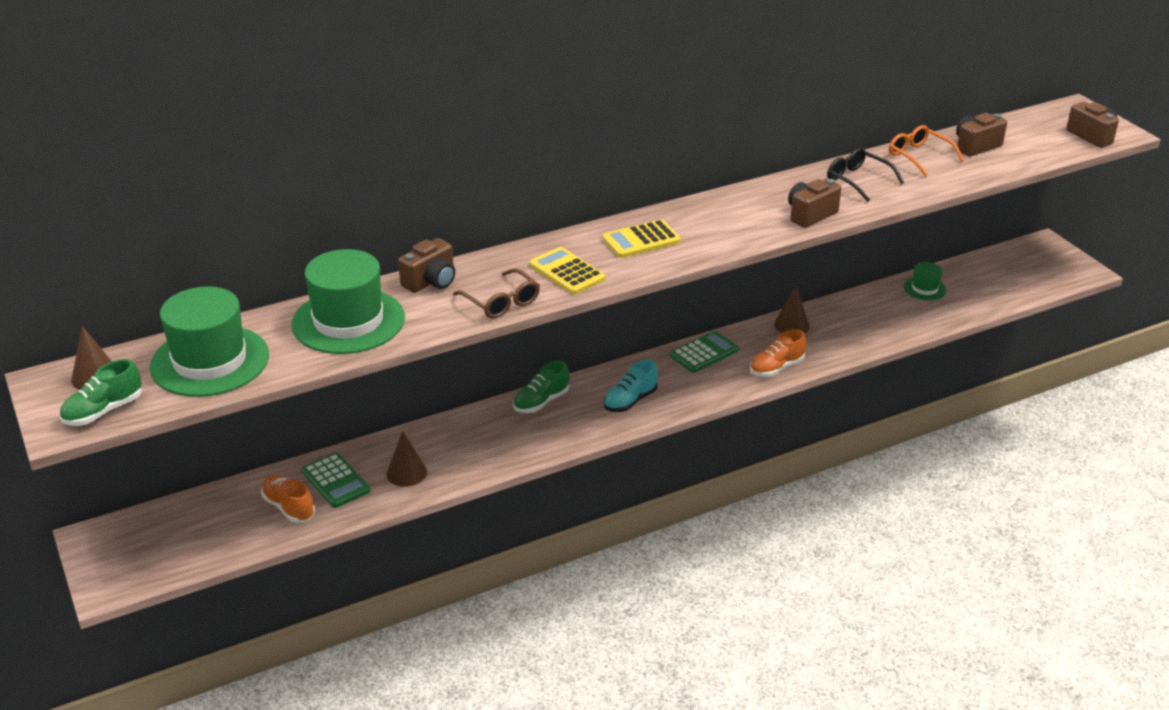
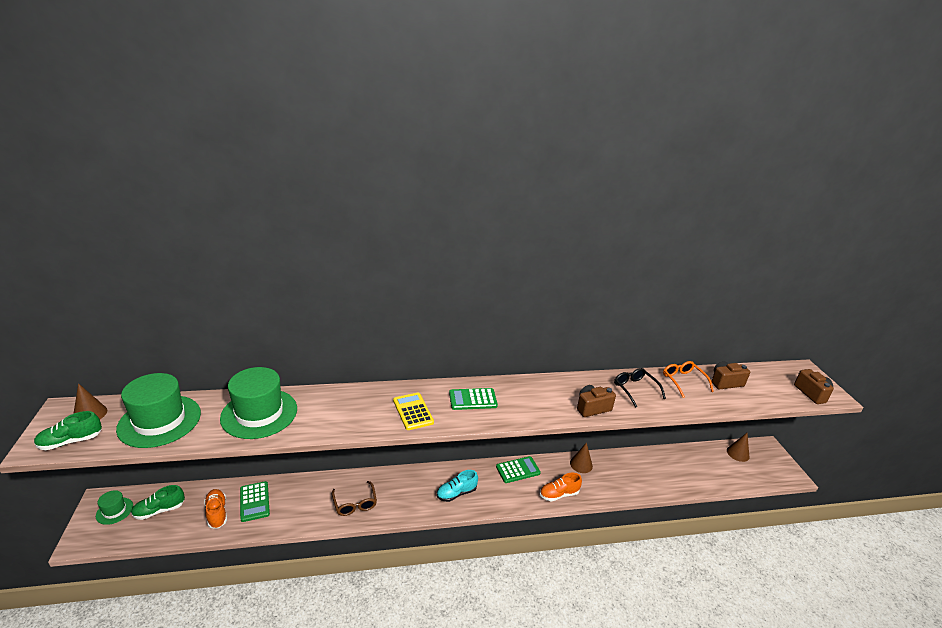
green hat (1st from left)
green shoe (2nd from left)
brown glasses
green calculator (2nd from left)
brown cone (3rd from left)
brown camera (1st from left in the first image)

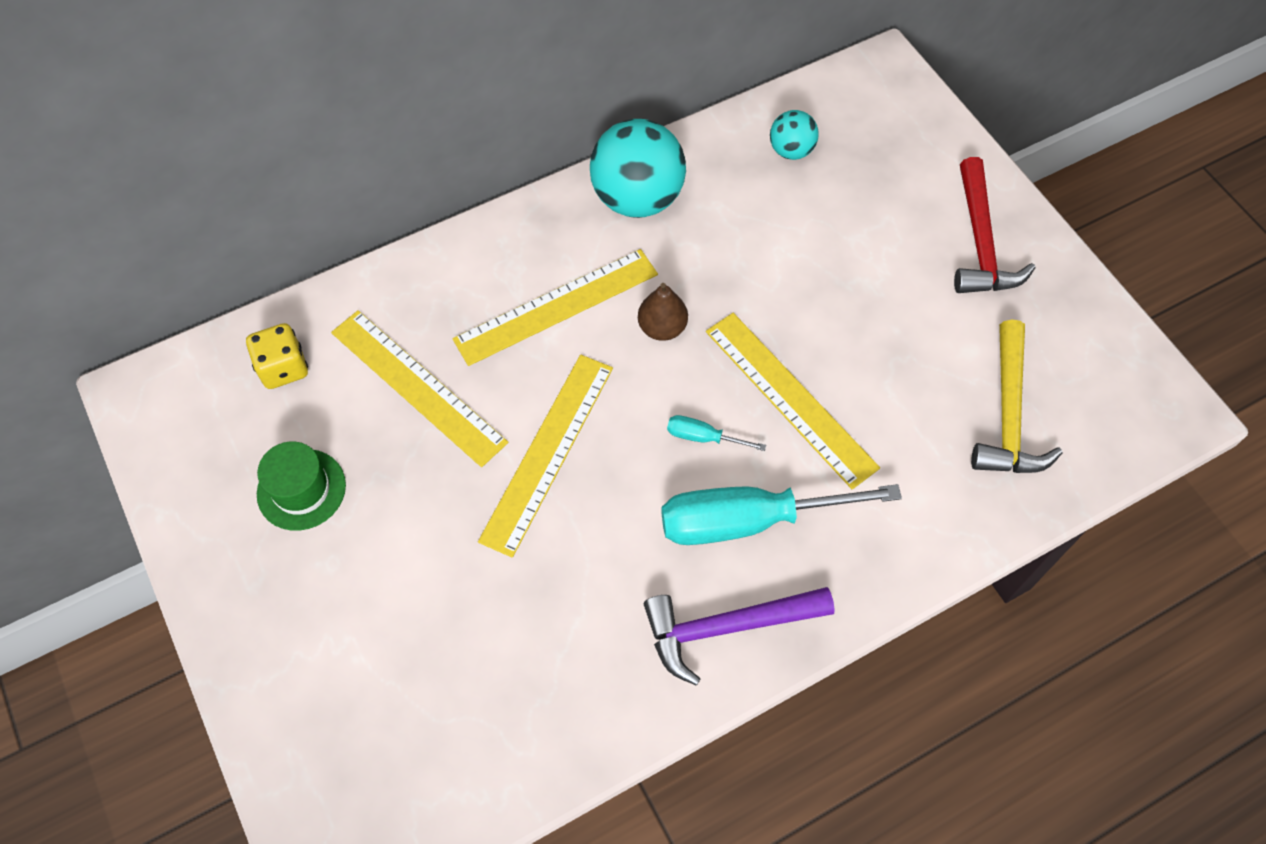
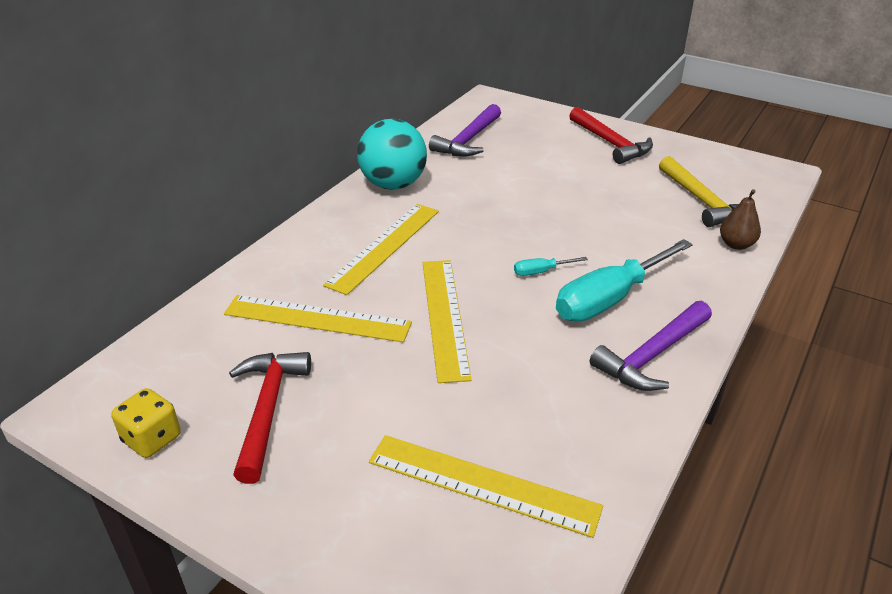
yellow dice
red hammer (1st from left)
yellow ruler (4th from left)
purple hammer (1st from left)
brown pear

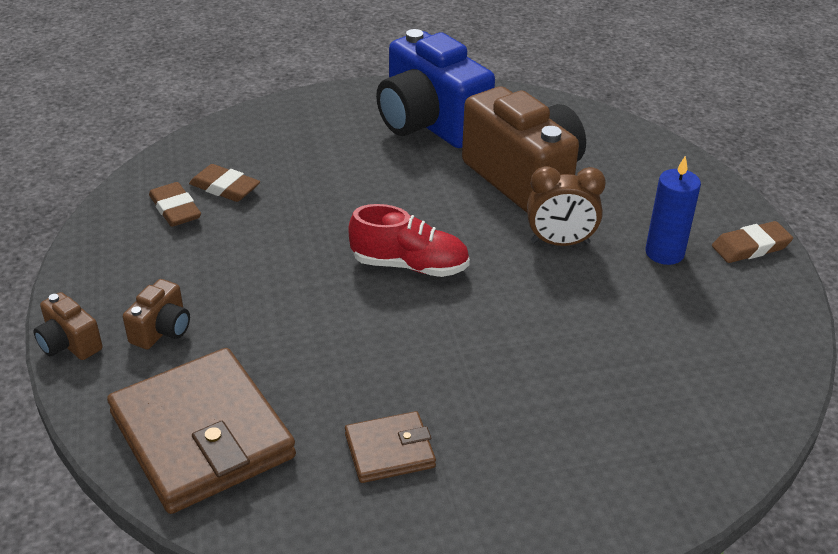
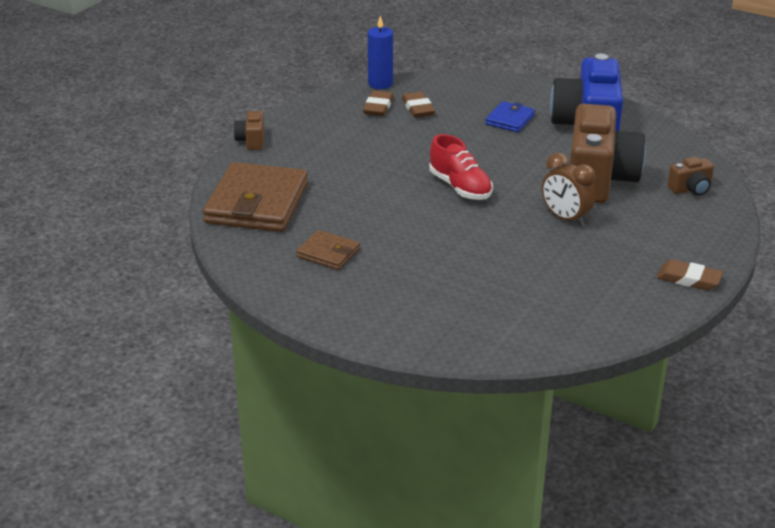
blue candle
blue wallet
brown camera (3rd from left)

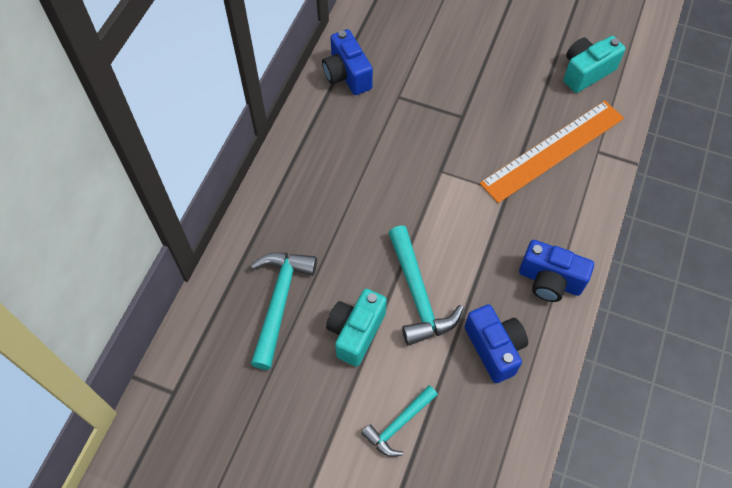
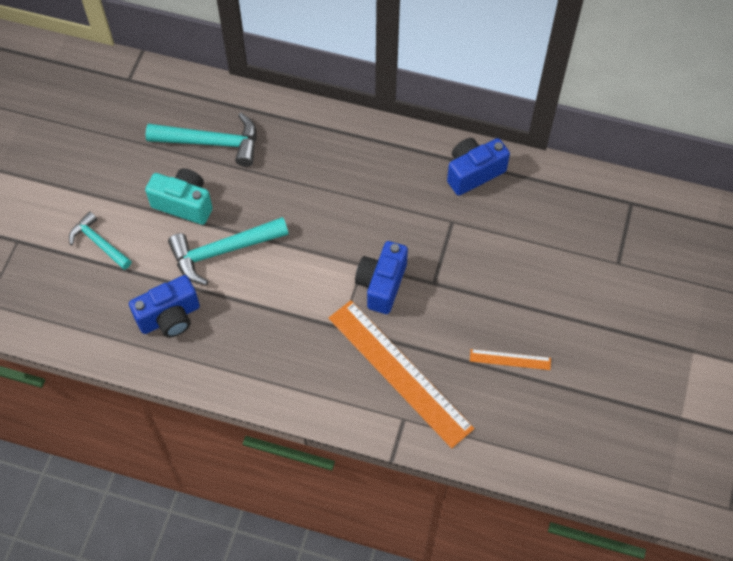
blue camera (2nd from left)
orange ruler (2nd from left)
turquoise camera (2nd from left in the first image)

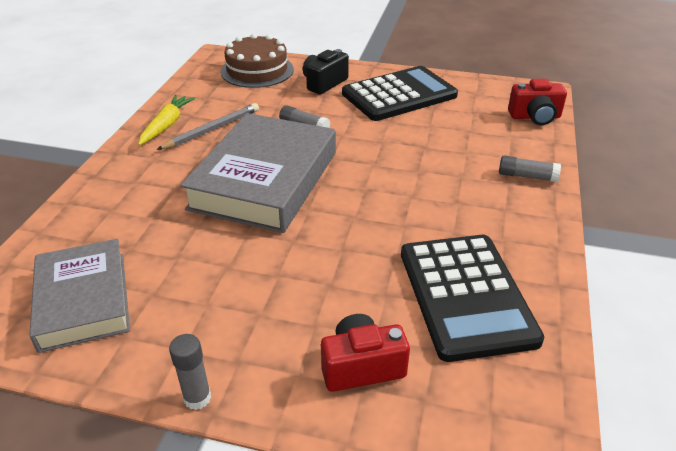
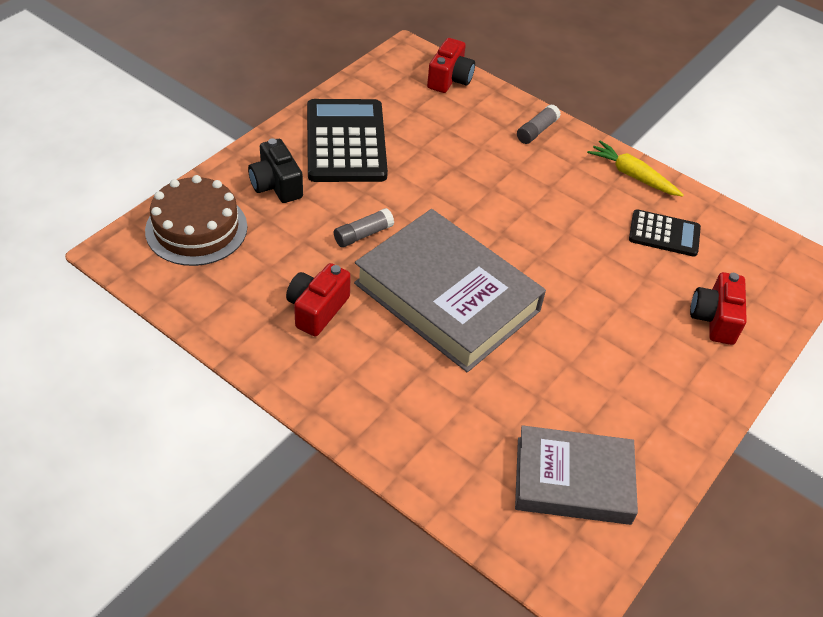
red camera (1st from left)
yellow carrot
black calculator (2nd from left)
grey glue stick (1st from left in the first image)

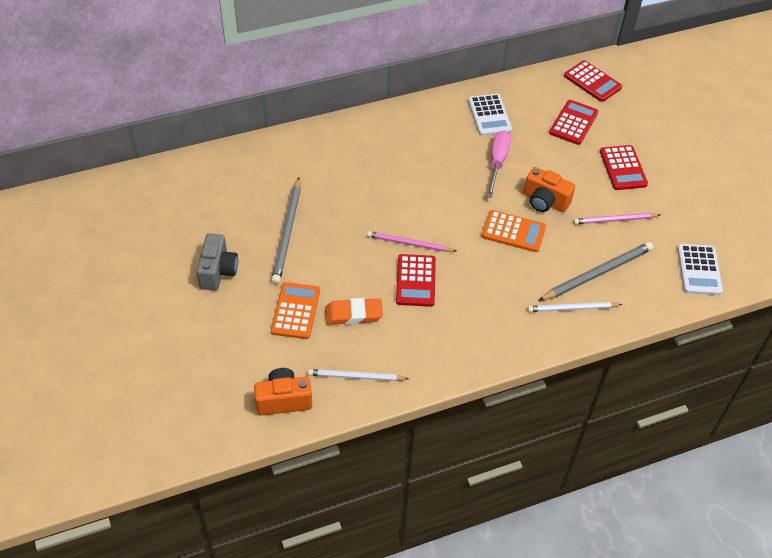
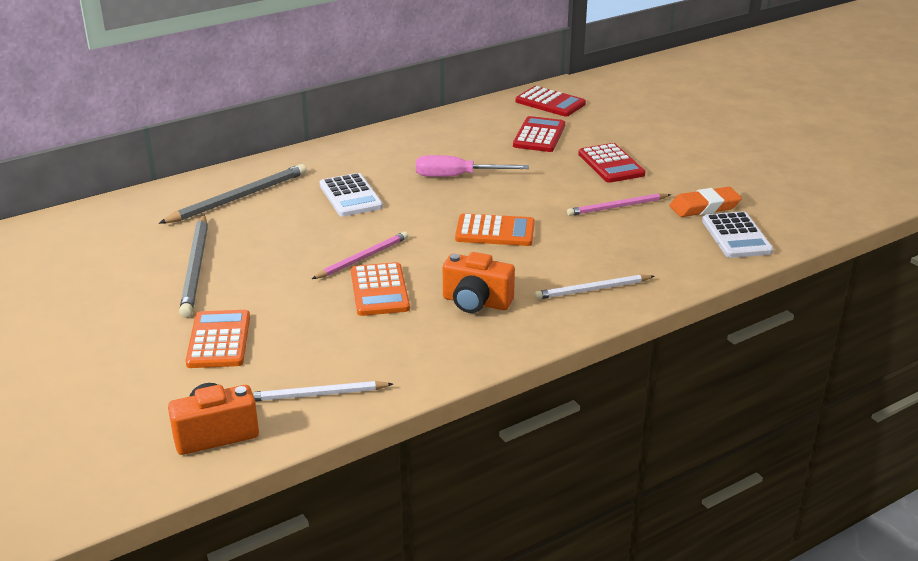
grey pencil (2nd from left)
pink pencil (1st from left)
white calculator (1st from left)
orange calculator (2nd from left)
pink screwdriver
orange camera (2nd from left)
orange eraser
grey camera

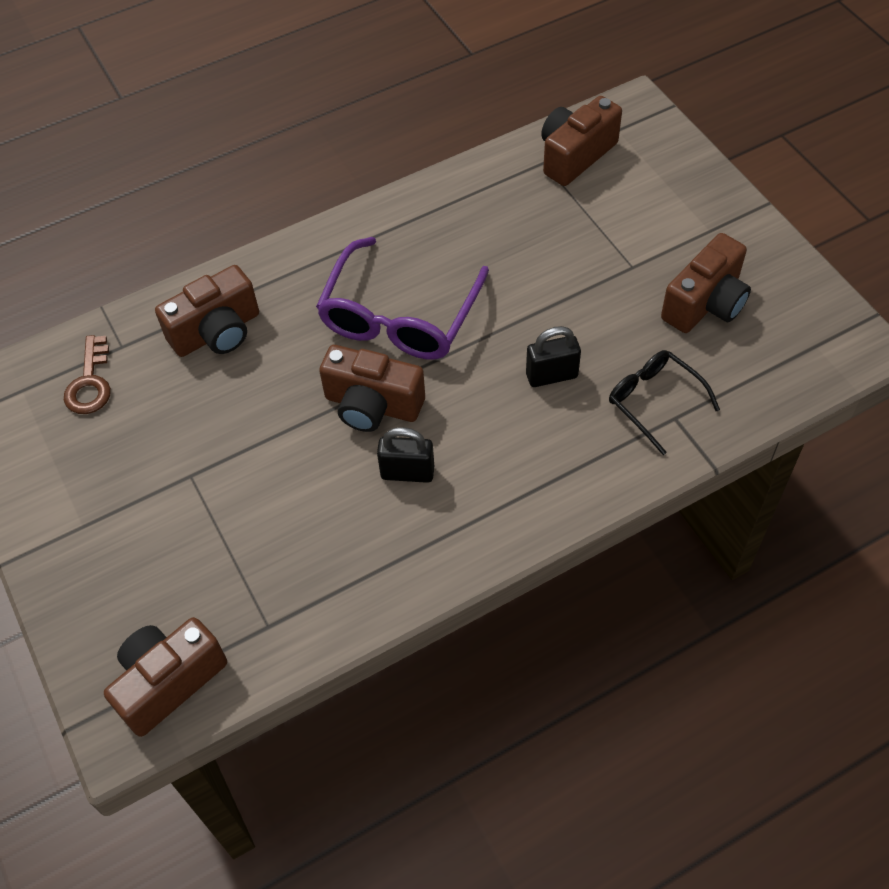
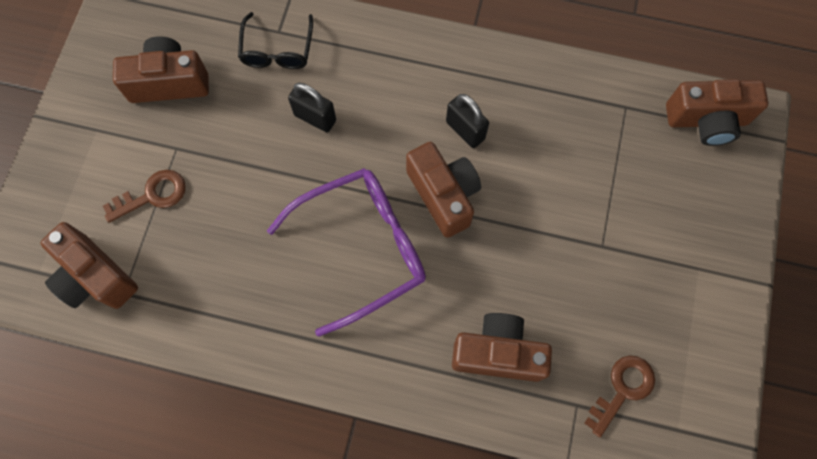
brown camera (1st from left)
brown key (1st from left)

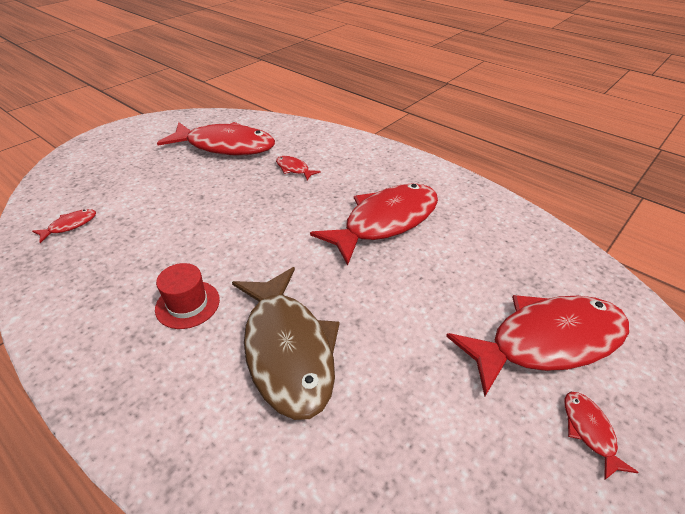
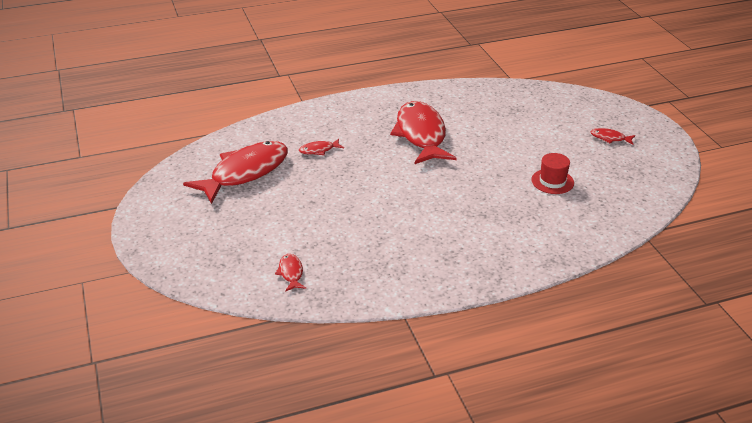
red hat
brown fish
red fish (5th from left in the first image)

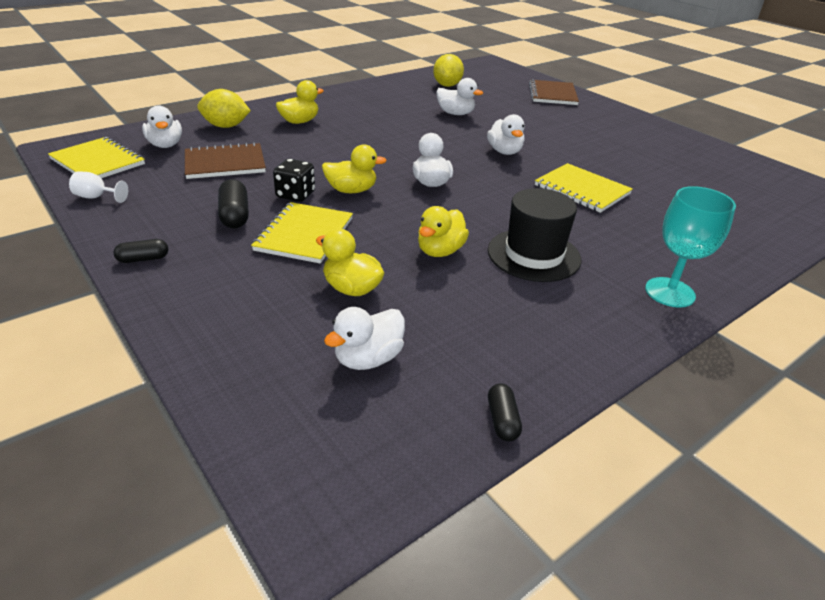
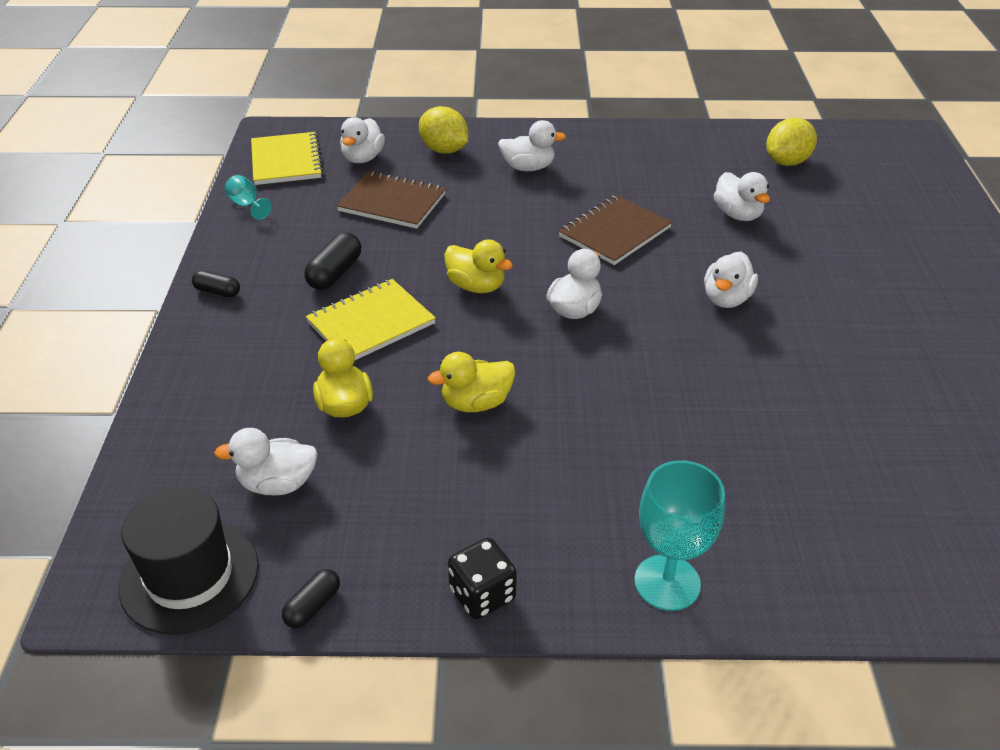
black hat
turquoise goblet (1st from left)
black dice
white duck (3rd from left)
brown notebook (2nd from left)
yellow notebook (3rd from left in the first image)

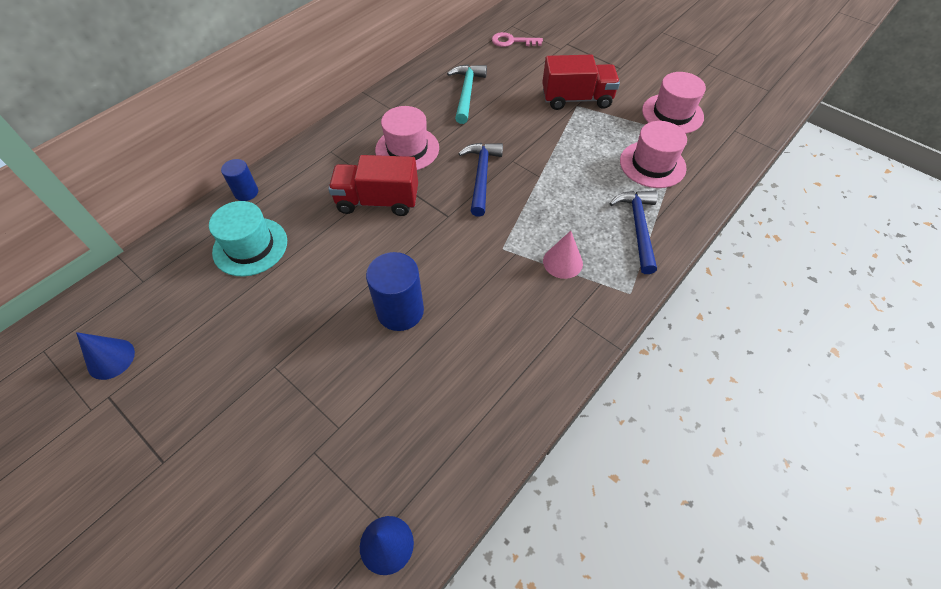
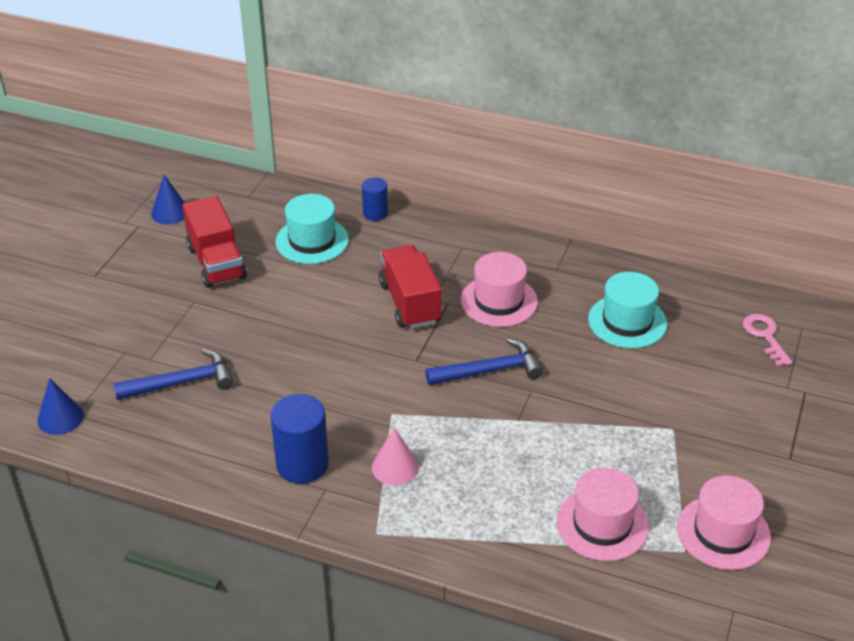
blue hammer (1st from left)
red truck (1st from left)
blue cylinder (1st from left)
turquoise hat (2nd from left)

